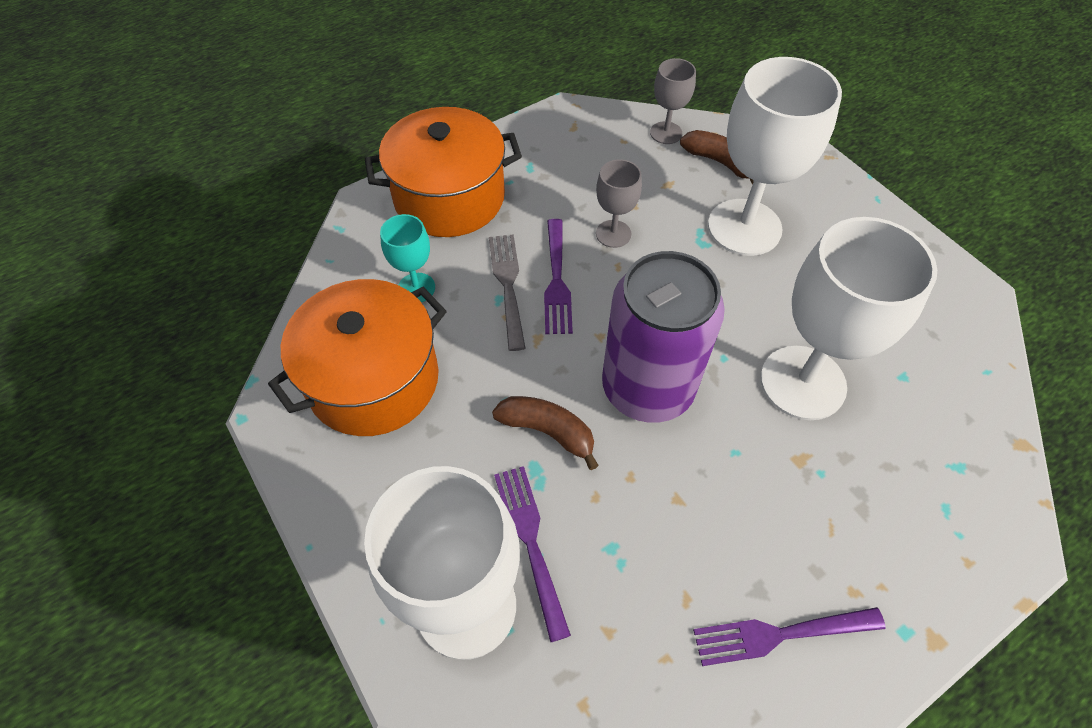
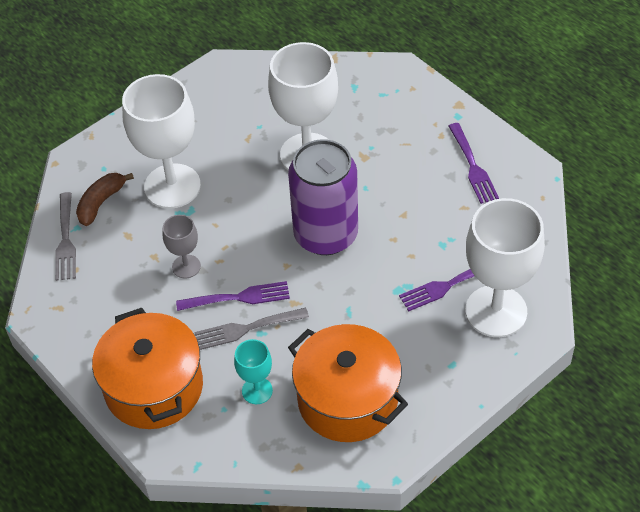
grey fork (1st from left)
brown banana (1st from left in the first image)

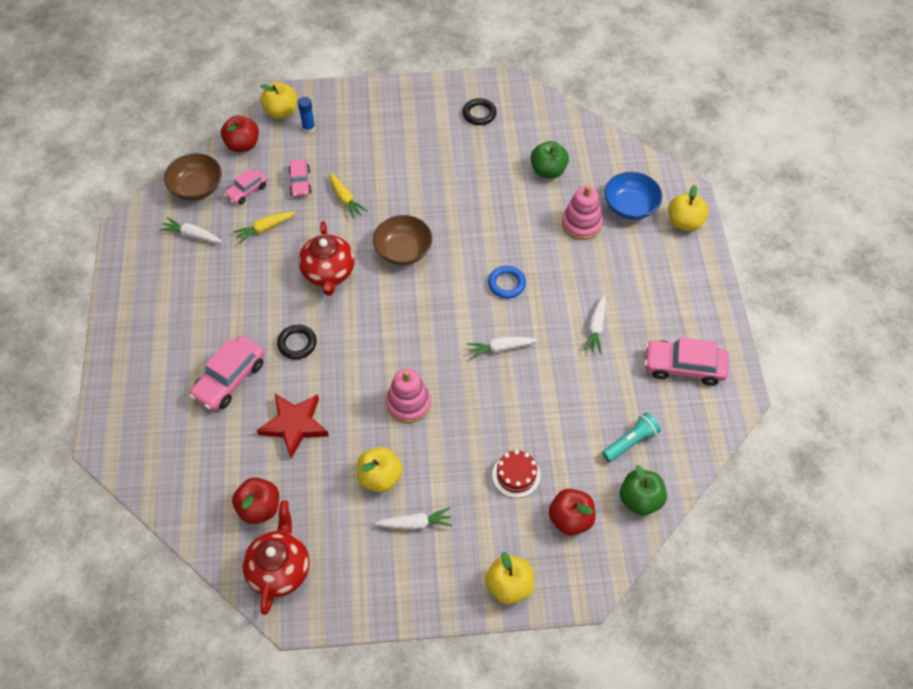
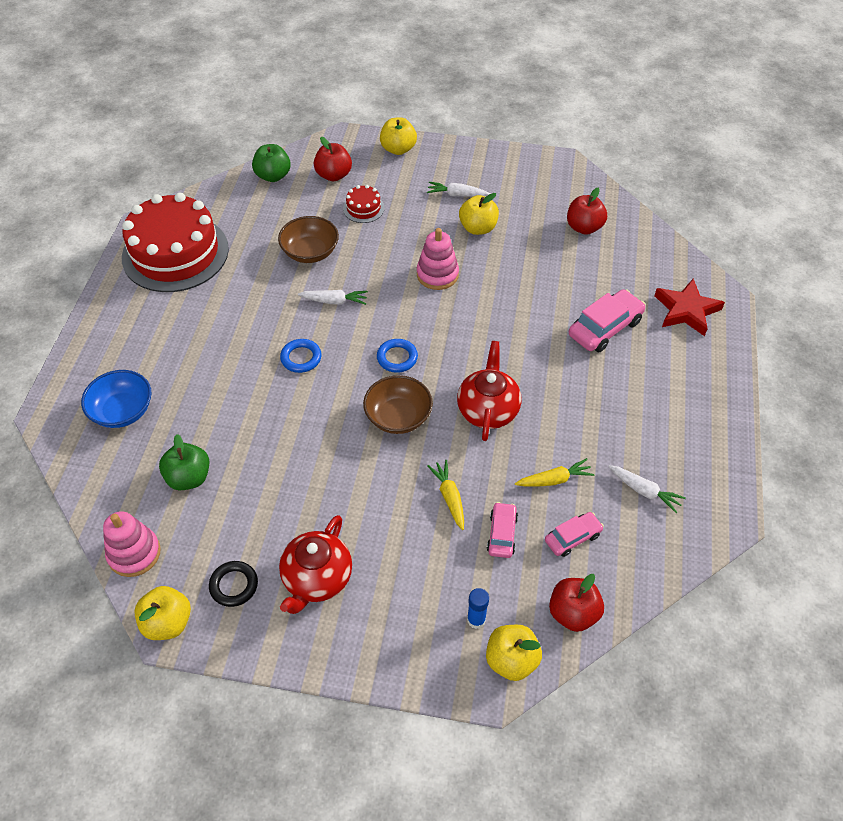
pink stacking toy (1st from left)
red cake (1st from left)
yellow apple (1st from left)
brown bowl (1st from left)
red teapot (1st from left)
blue ring (2nd from left)
red star
black ring (1st from left in the first image)
white carrot (4th from left in the first image)
turquoise flashlight

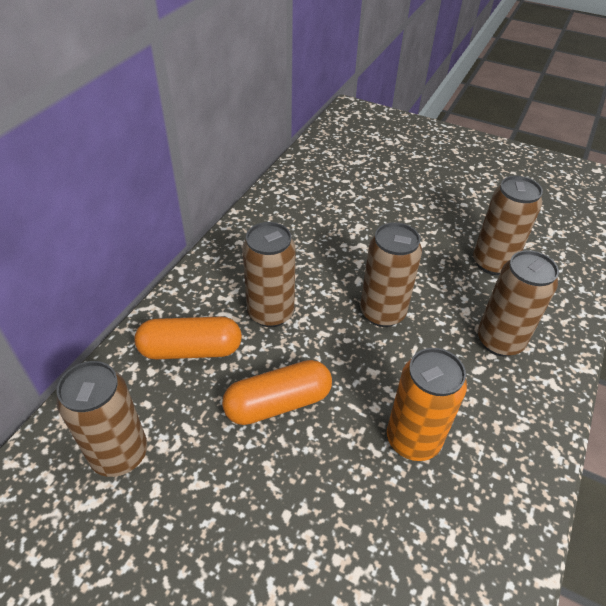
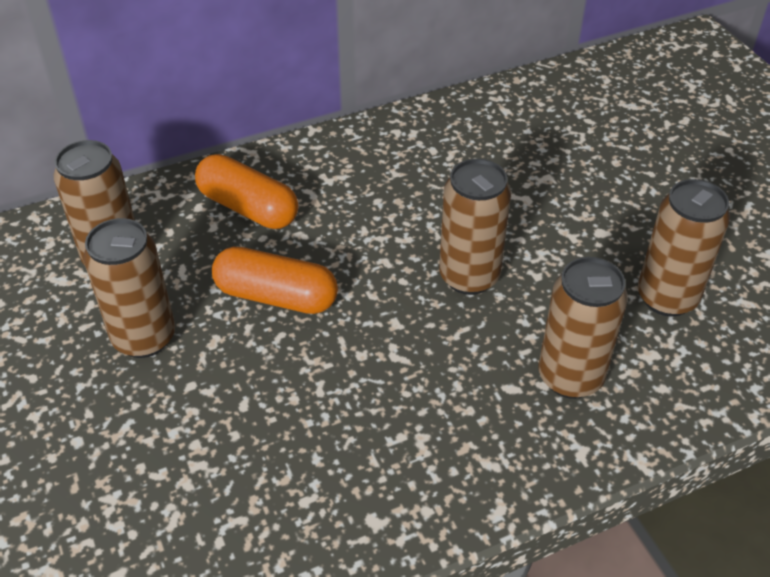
brown can (2nd from left)
orange can

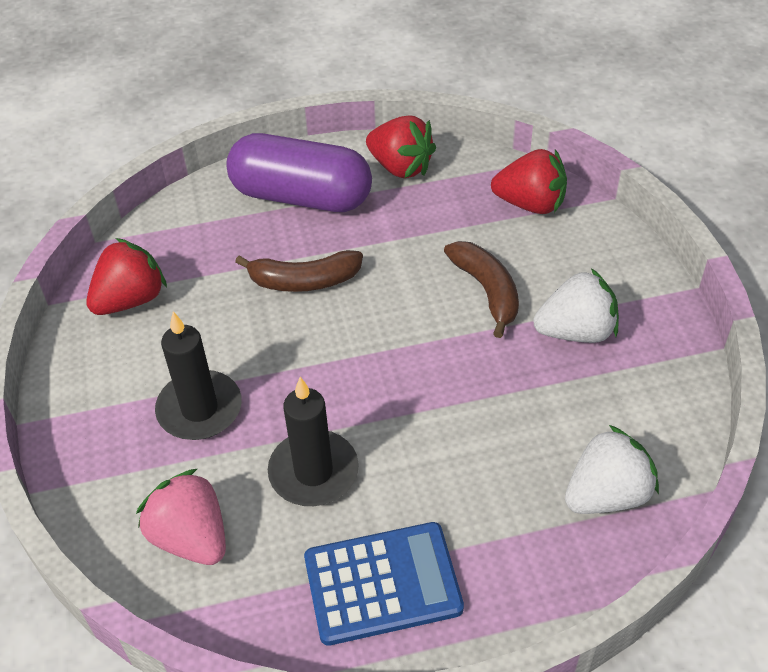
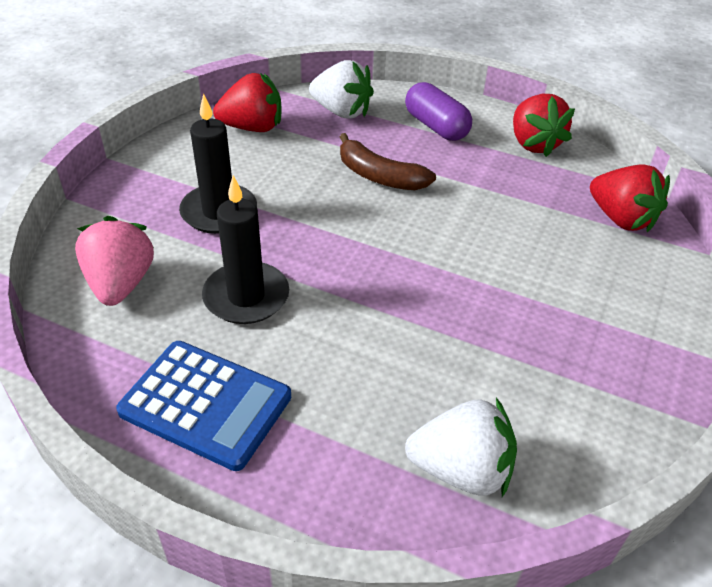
white strawberry (1st from left)
purple capsule
brown banana (2nd from left in the first image)

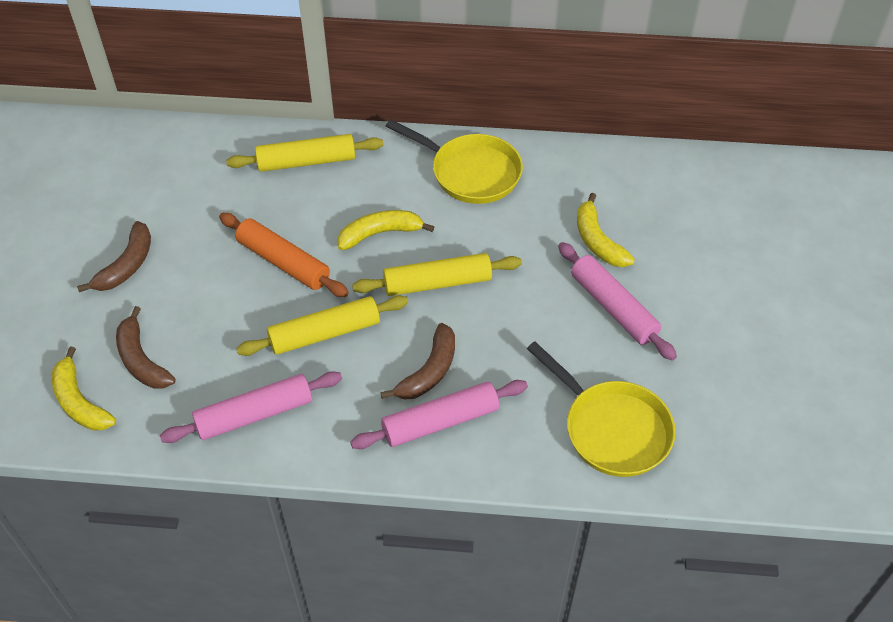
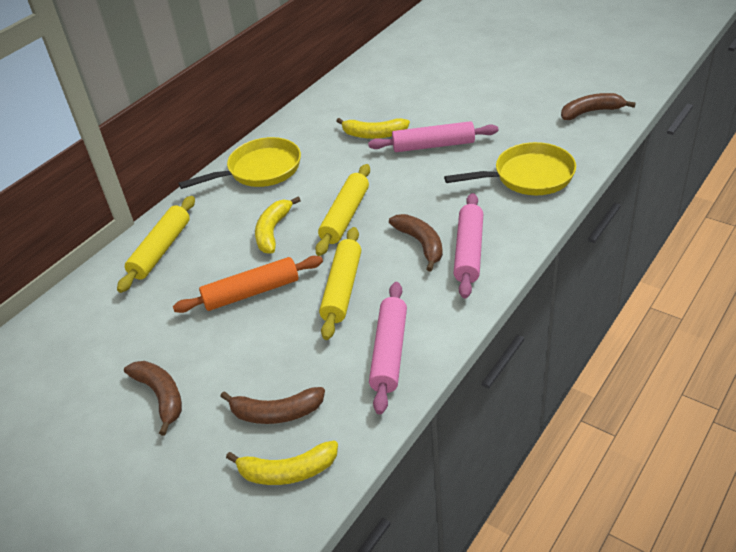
brown banana (4th from left)

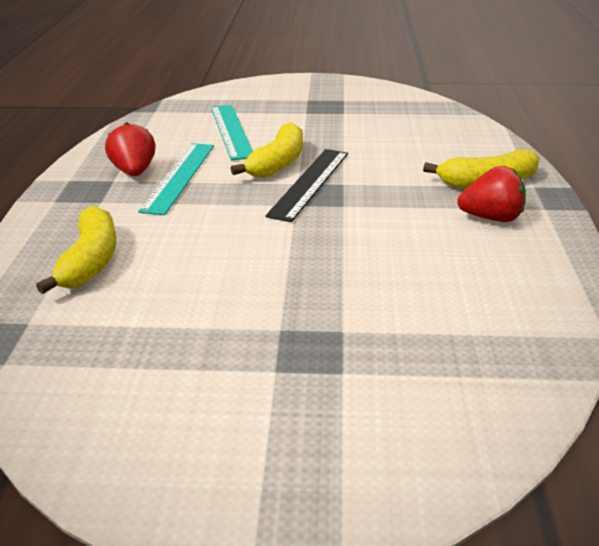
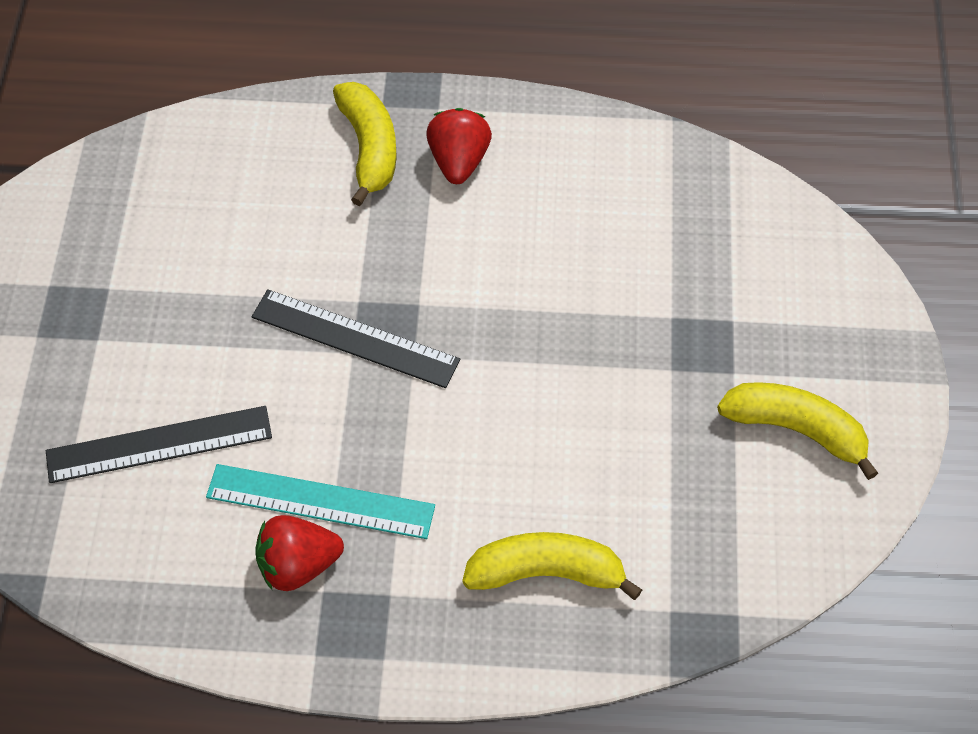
black ruler (1st from left)
yellow banana (3rd from left)

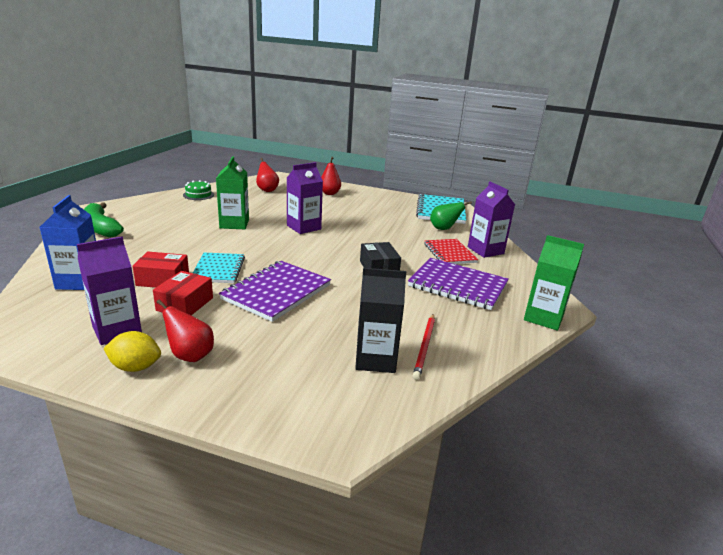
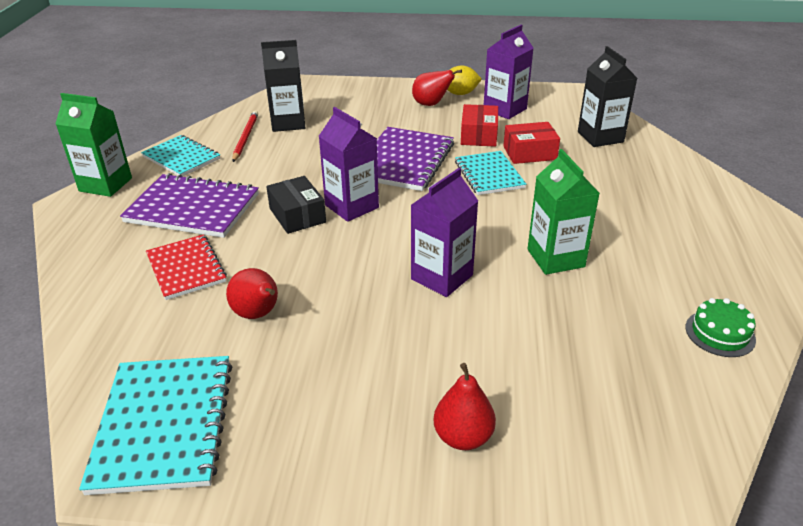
turquoise notebook (2nd from left)
red pear (1st from left)
purple carton (1st from left)
black carton (2nd from left)
green banana
green pear

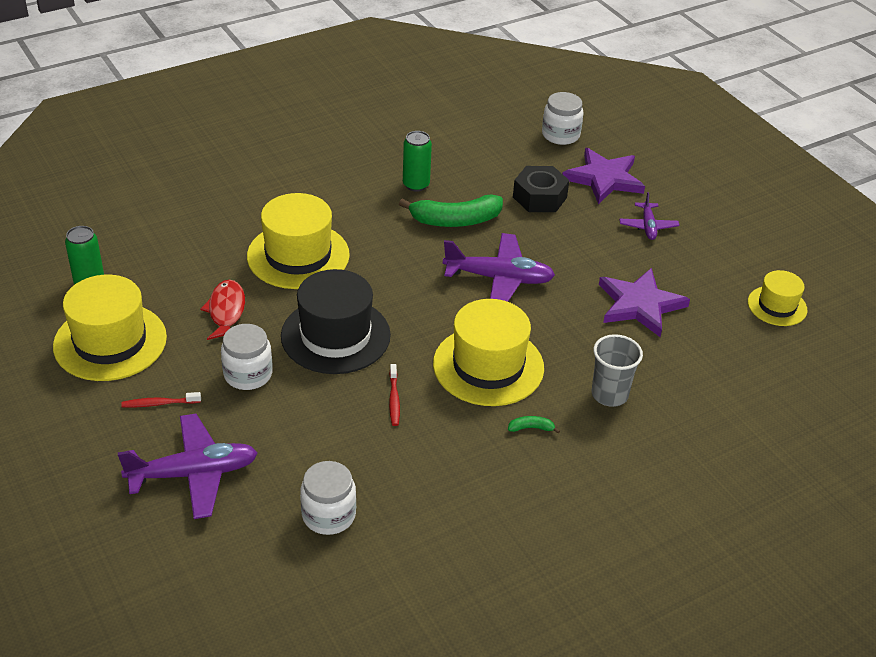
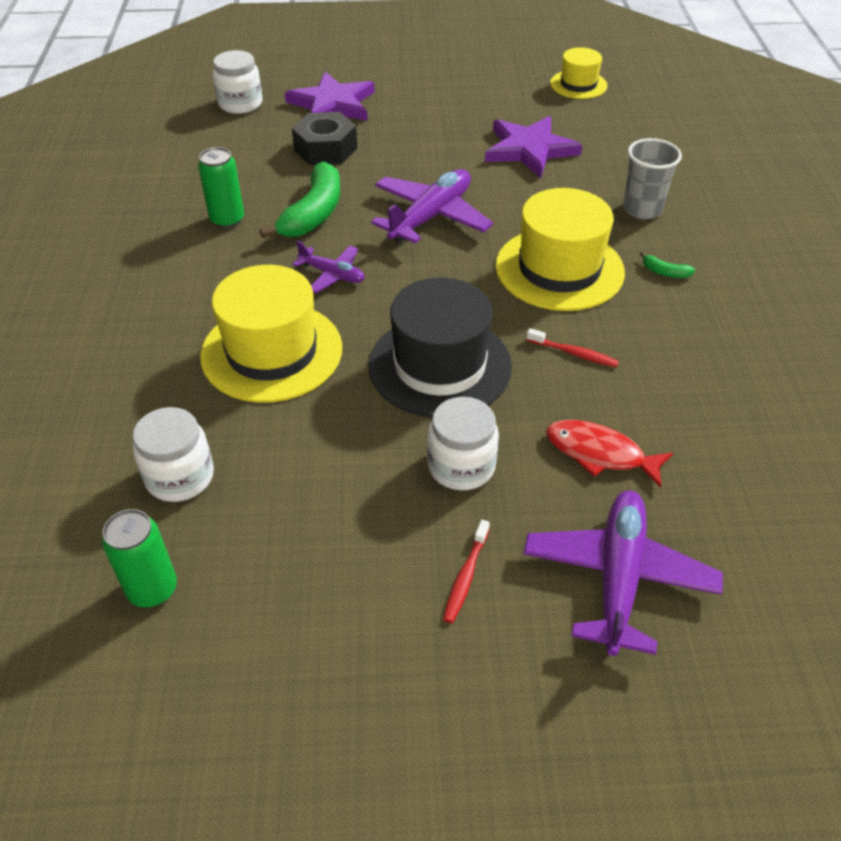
white jar (1st from left)
purple plane (1st from left)
red fish
green banana (2nd from left)
yellow hat (1st from left in the first image)

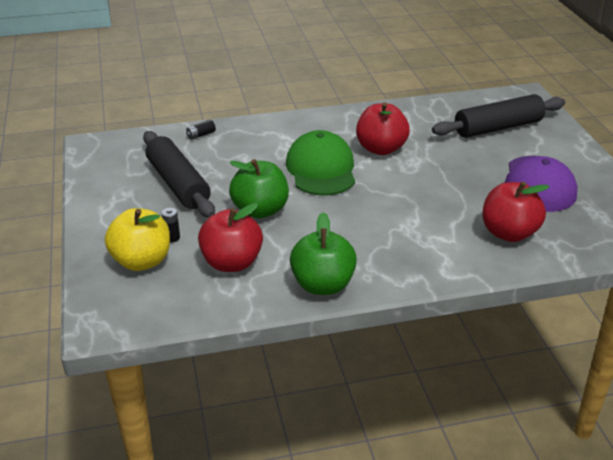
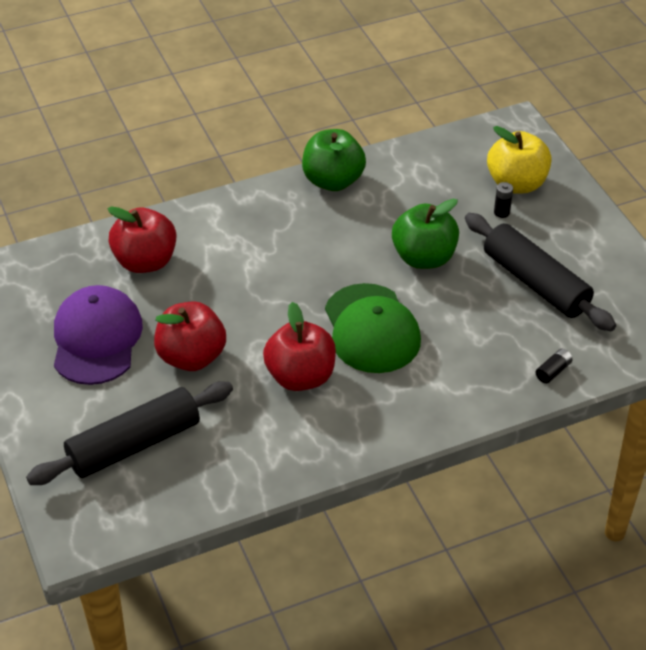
red apple (2nd from left)

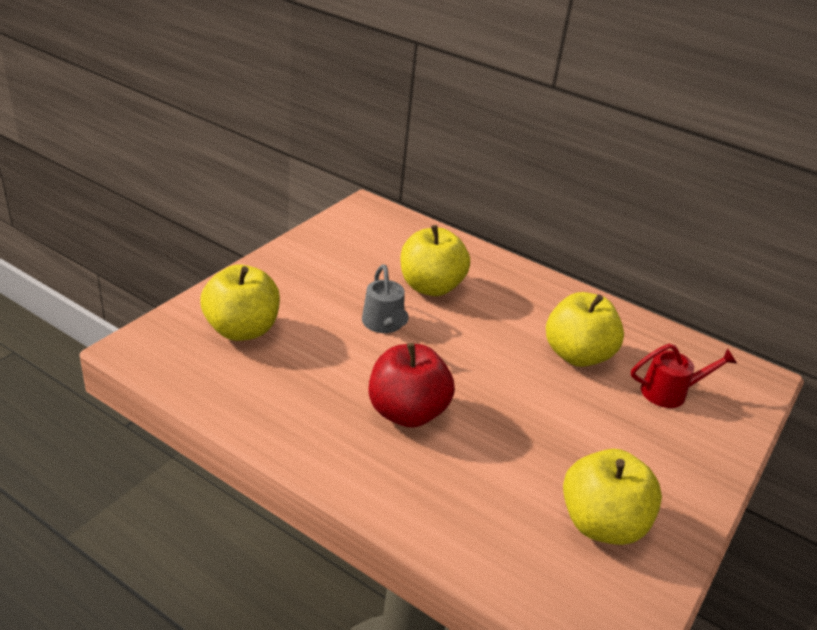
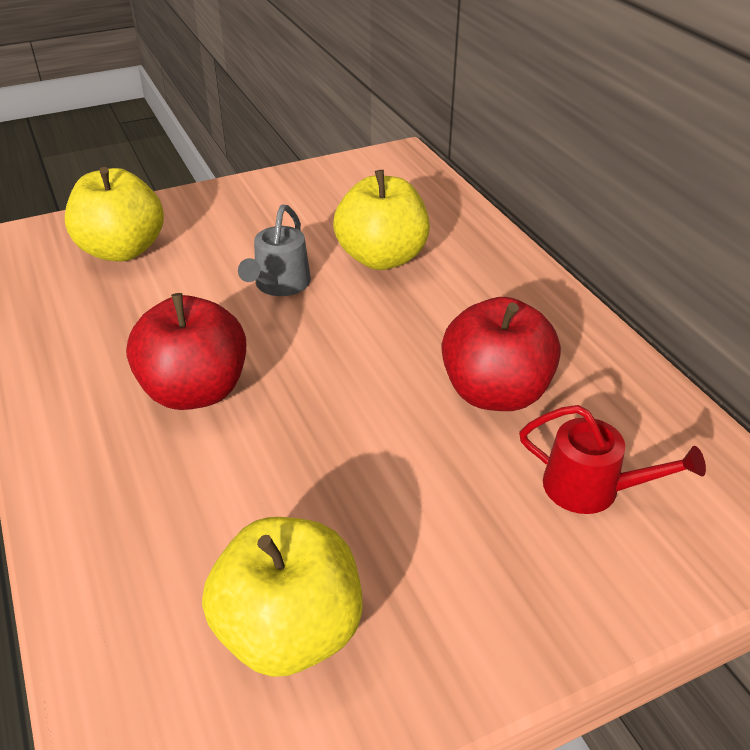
red apple (2nd from left)

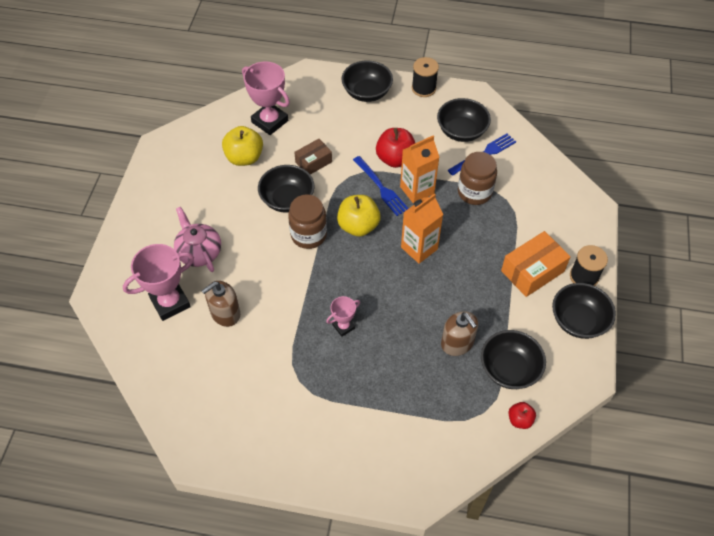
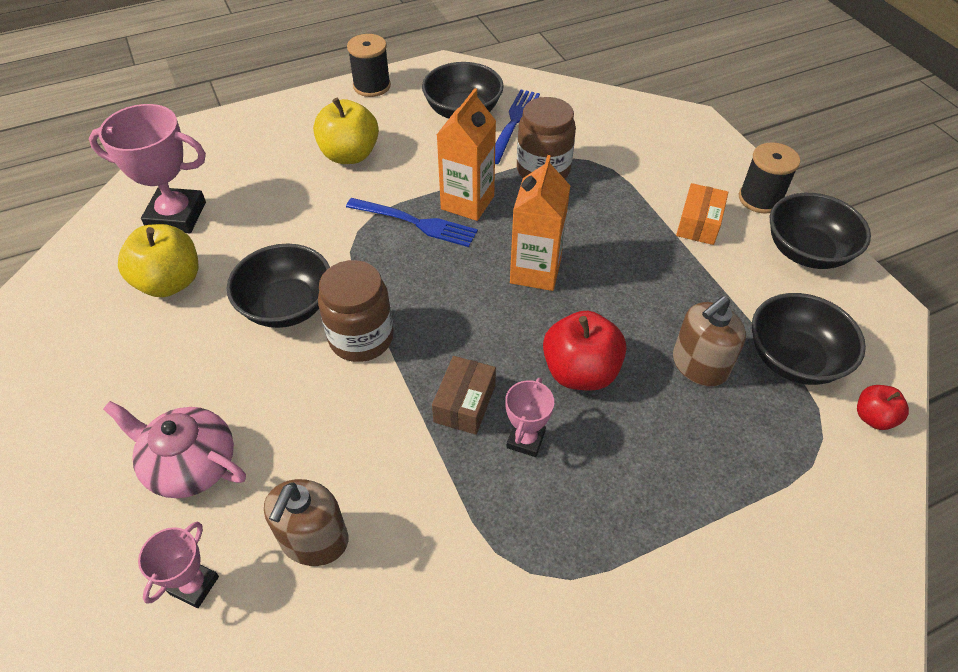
pink trophy (2nd from left)
yellow apple (2nd from left)
brown box
red apple (1st from left)
brown soap dispenser (2nd from left)
orange box
black bowl (2nd from left in the first image)

